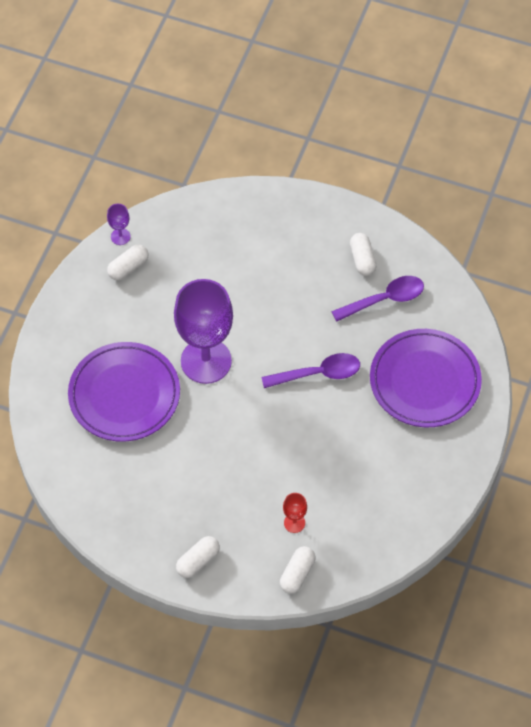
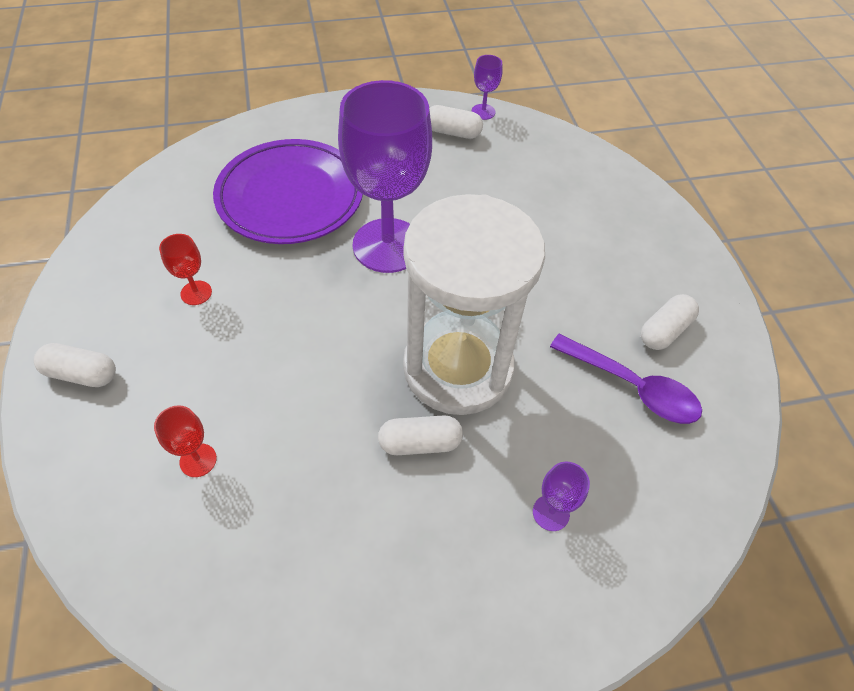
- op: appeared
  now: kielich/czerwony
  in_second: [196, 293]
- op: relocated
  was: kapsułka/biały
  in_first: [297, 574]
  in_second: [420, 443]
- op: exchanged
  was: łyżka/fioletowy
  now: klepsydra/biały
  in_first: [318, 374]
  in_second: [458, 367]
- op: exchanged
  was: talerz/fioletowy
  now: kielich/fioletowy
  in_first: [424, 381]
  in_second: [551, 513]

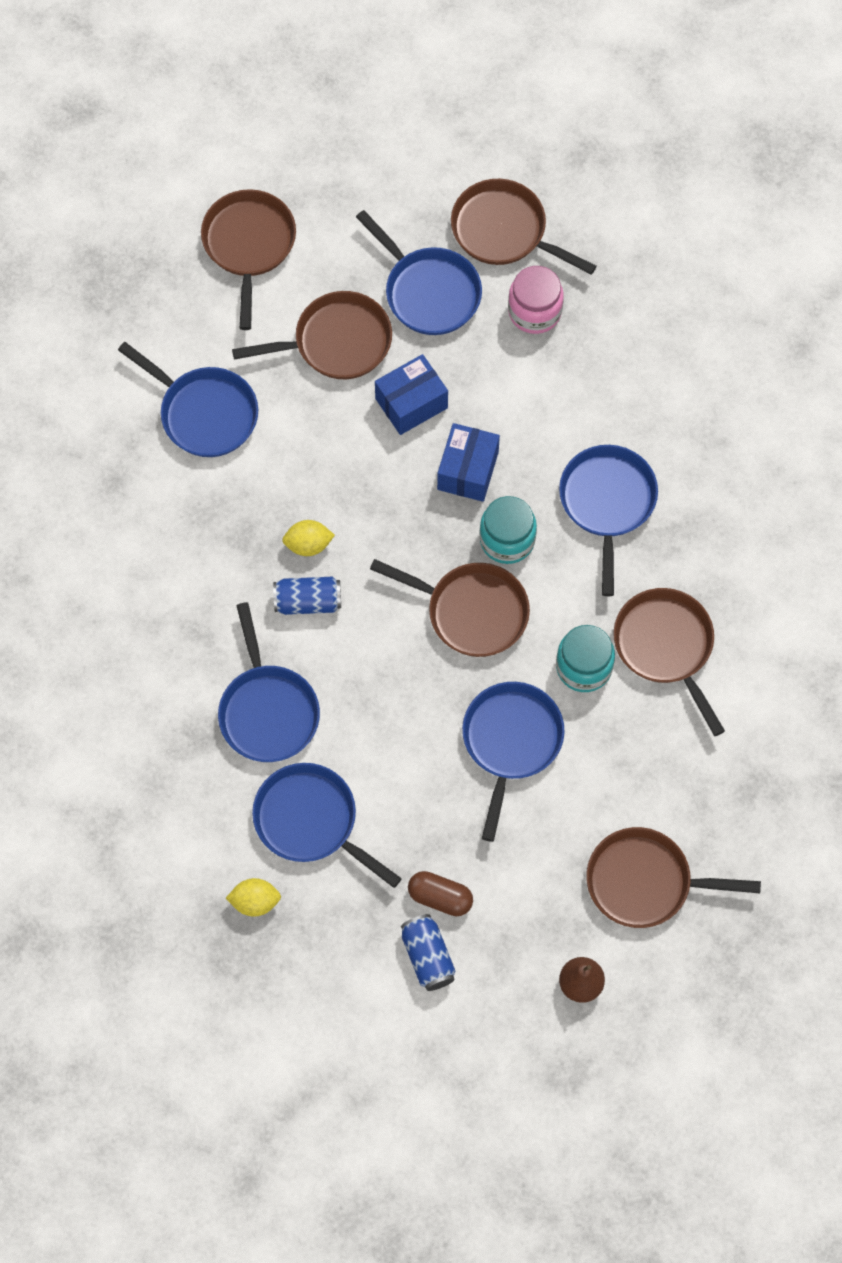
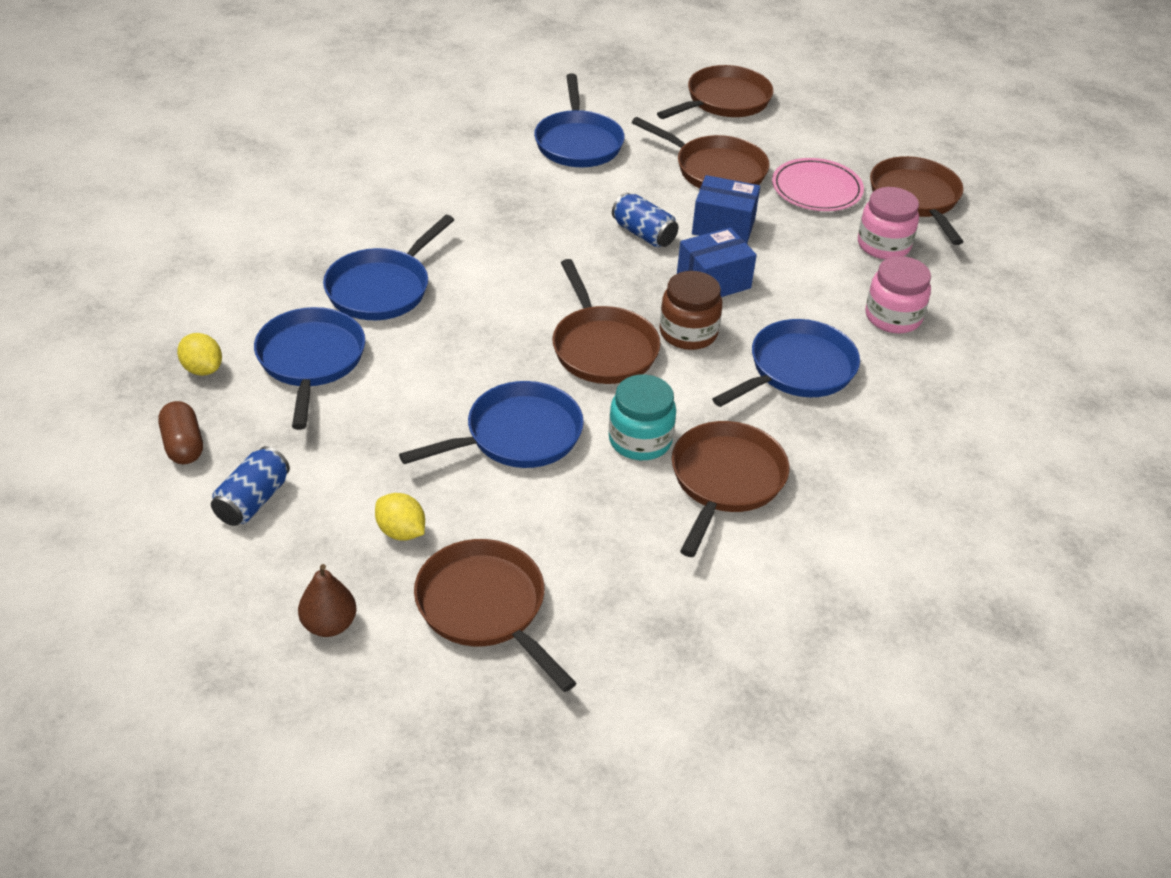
- op: relocated
  was: kapsułka/brązowy
  in_first: [440, 897]
  in_second: [183, 445]
- op: relocated
  was: cytryna/żółty
  in_first: [308, 545]
  in_second: [401, 531]
- op: relocated
  was: puszka/niebieski
  in_first: [308, 602]
  in_second: [644, 234]
- op: colour
  was: słoik/turkusowy
  now: słoik/brązowy
  in_first: [507, 540]
  in_second: [688, 333]
- op: exchanged
  was: patelnia/niebieski
  now: talerz/różowy
  in_first: [428, 291]
  in_second: [816, 189]
- op: appeared
  now: słoik/różowy
  in_second: [893, 317]

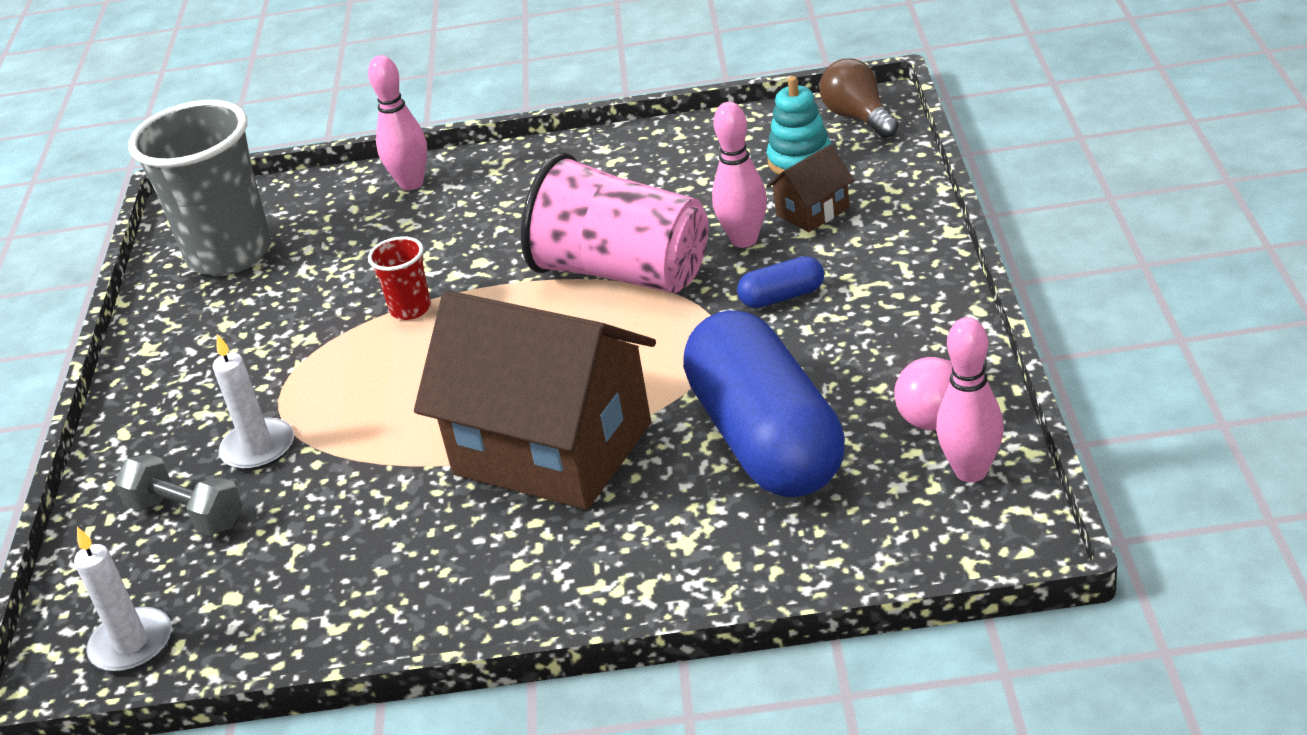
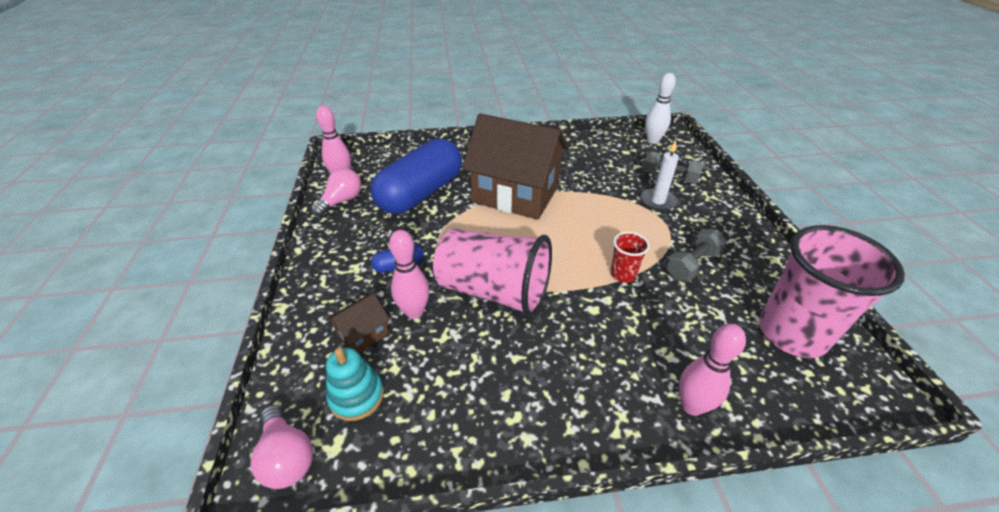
- op: colour
  was: żarówka/brązowy
  now: żarówka/różowy
  in_first: [858, 117]
  in_second: [287, 457]
- op: spun
  was: kapsułka/niebieski
  in_first: [766, 439]
  in_second: [421, 193]
  clockwise: 60
- op: exchanged
  was: świeca/biały
  now: kręgiel/biały
  in_first: [132, 644]
  in_second: [652, 141]
- op: appeared
  now: hantel/szary
  in_second: [692, 265]
- op: colour
  was: szklanka/szary
  now: szklanka/różowy
  in_first: [230, 254]
  in_second: [791, 333]

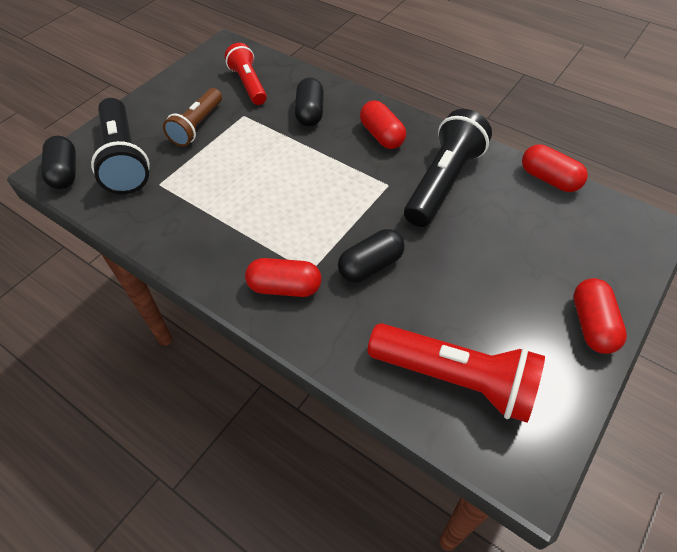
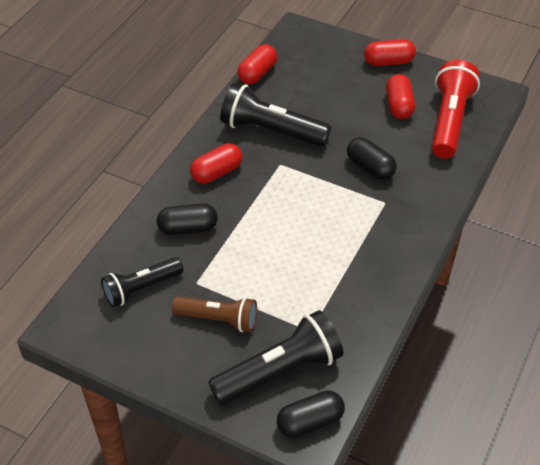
- op: colour
  was: latarka/czerwony
  now: latarka/czarny
  in_first: [249, 84]
  in_second: [141, 288]
- op: relocated
  was: kapsułka/czerwony
  in_first: [285, 287]
  in_second: [399, 106]

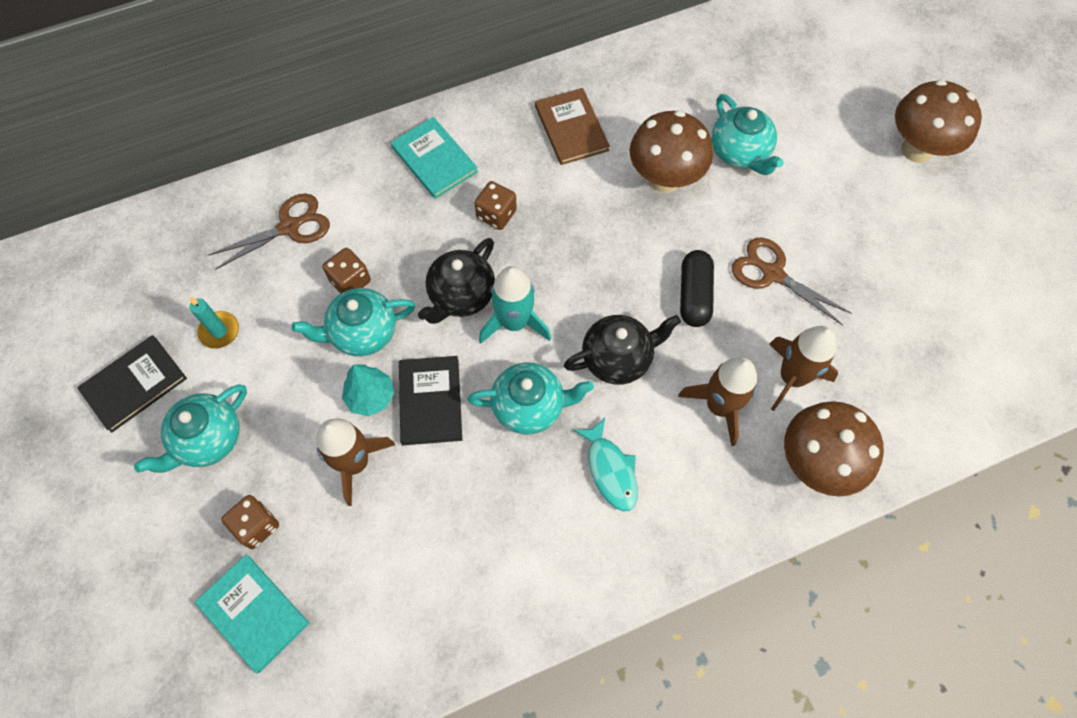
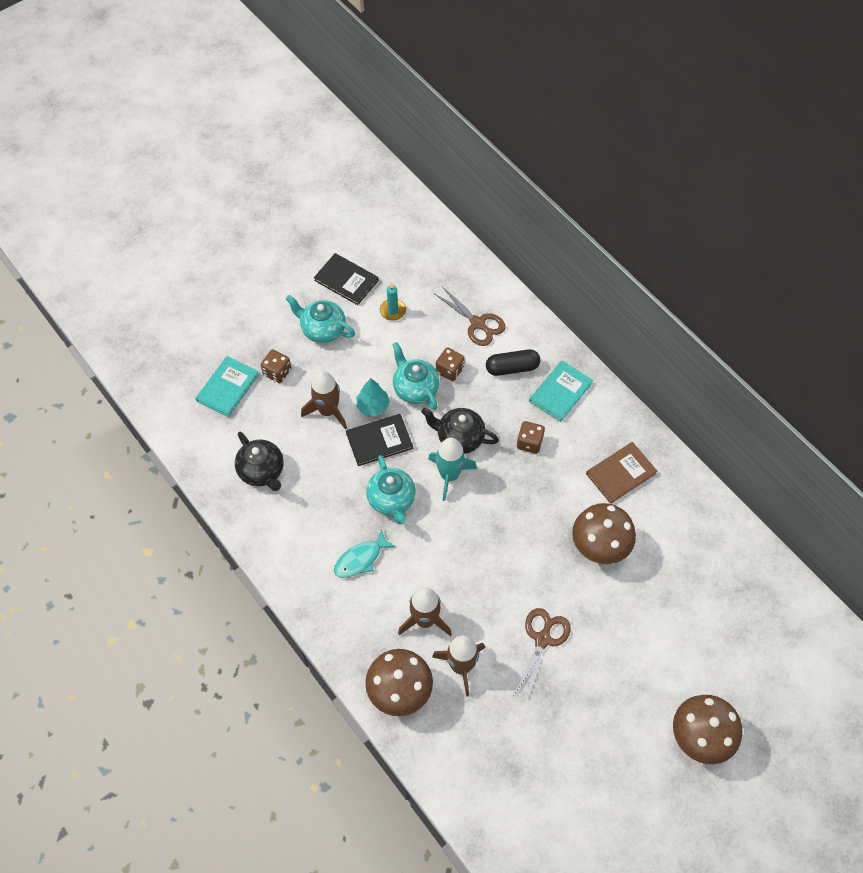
- op: relocated
  was: imbryk/czarny
  in_first: [617, 358]
  in_second: [262, 471]
- op: relocated
  was: kapsułka/czarny
  in_first: [694, 295]
  in_second: [512, 368]
- op: missing
  was: imbryk/turkusowy
  in_first: [740, 152]

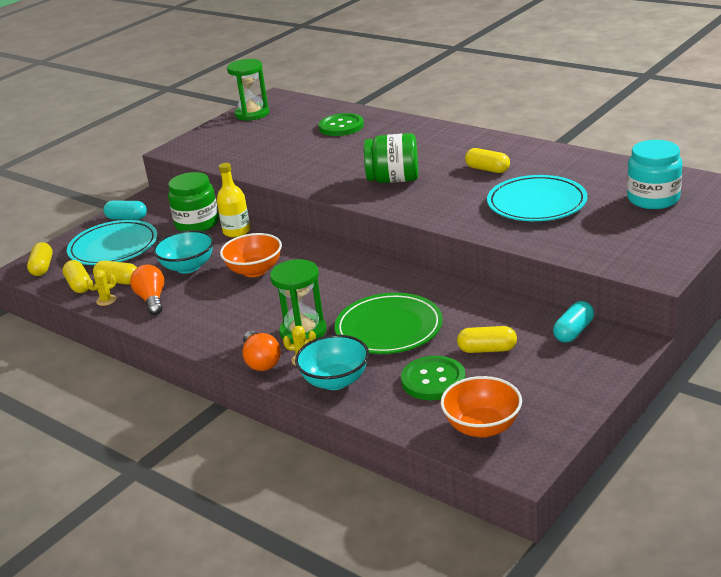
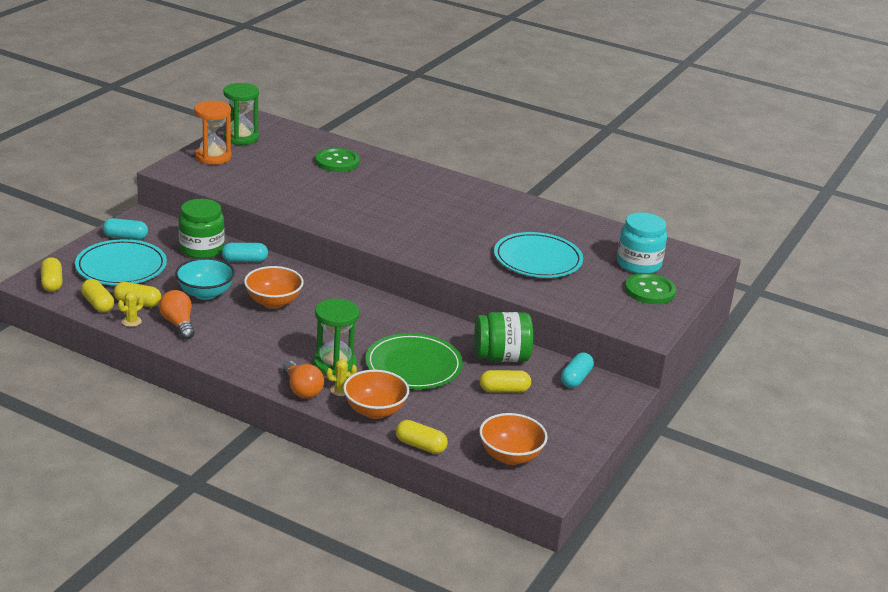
- op: appeared
  now: klepsydra/pomarańczowy
  in_second: [213, 157]
- op: exchanged
  was: butelka/żółty
  now: kapsułka/turkusowy
  in_first: [236, 231]
  in_second: [245, 260]
- op: colour
  was: miska/turkusowy
  now: miska/pomarańczowy
  in_first: [335, 381]
  in_second: [375, 411]
- op: relocated
  was: kapsułka/żółty
  in_first: [487, 169]
  in_second: [420, 446]
- op: relocated
  was: słoik/zielony
  in_first: [393, 180]
  in_second: [501, 357]
- op: relocated
  was: guzik/zielony
  in_first: [433, 380]
  in_second: [650, 291]

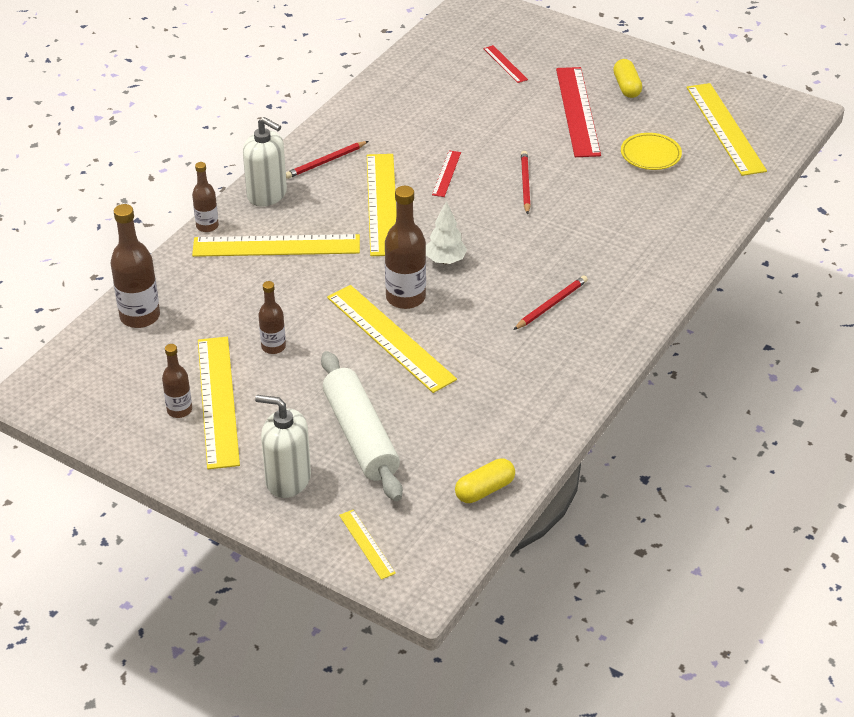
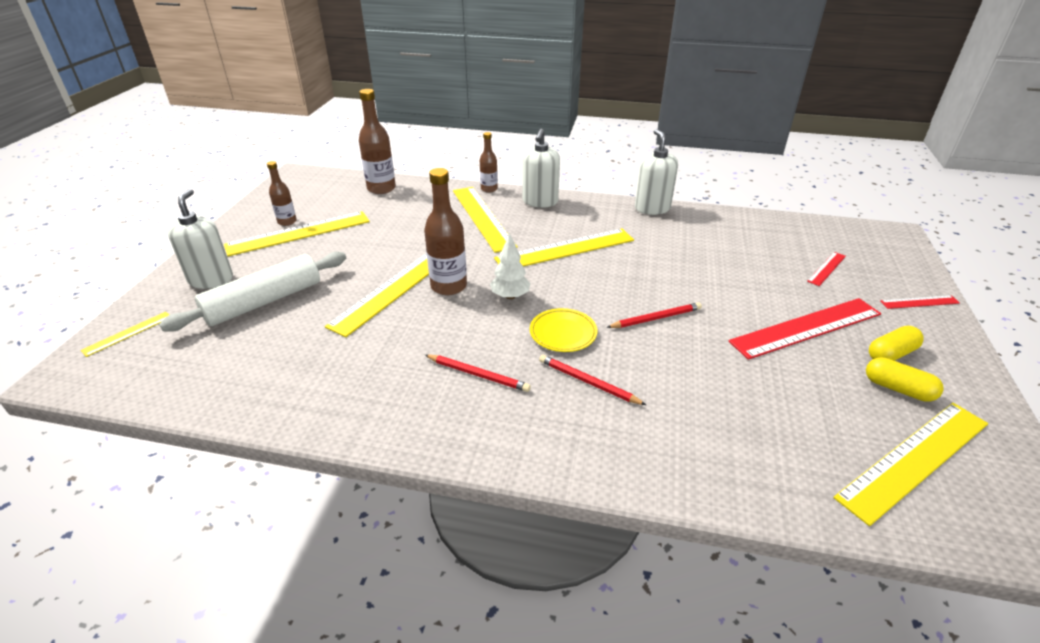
- op: relocated
  was: talerz/żółty
  in_first: [650, 155]
  in_second: [563, 333]
- op: relocated
  was: ołówek/czerwony
  in_first: [326, 162]
  in_second: [588, 382]
- op: appeared
  now: dozownik mydła/biały
  in_second: [652, 208]
- op: relocated
  was: kapsułka/żółty
  in_first: [484, 490]
  in_second: [898, 389]
- op: relocated
  was: linijka/czerwony
  in_first: [446, 173]
  in_second: [919, 302]
- op: missing
  was: butelka/brązowy
  in_first: [273, 347]

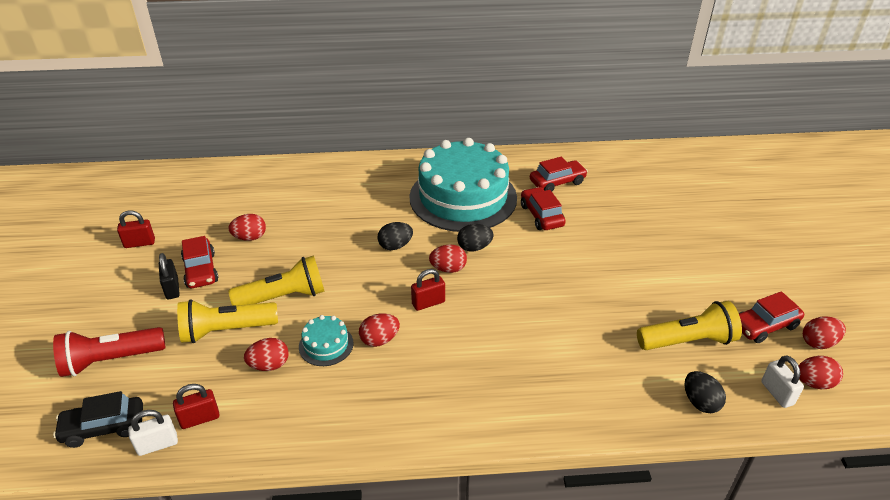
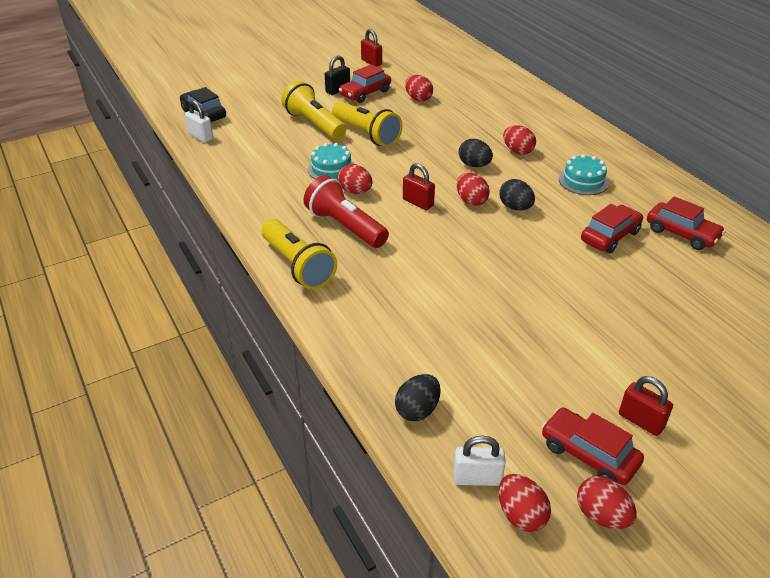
- op: relocated
  was: latarka/żółty
  in_first: [688, 341]
  in_second: [298, 266]
- op: relocated
  was: latarka/czerwony
  in_first: [111, 360]
  in_second: [345, 227]
- op: spun
  was: kłódka/biały
  in_first: [777, 393]
  in_second: [477, 478]
  clockwise: 45
- op: relocated
  was: jajko/czerwony
  in_first: [269, 365]
  in_second: [517, 151]
- op: size
  was: tort/turkusowy
  in_first: [463, 197]
  in_second: [583, 181]
  ratio: 0.4
- op: relocated
  was: kłódka/czerwony
  in_first: [200, 419]
  in_second: [641, 421]

